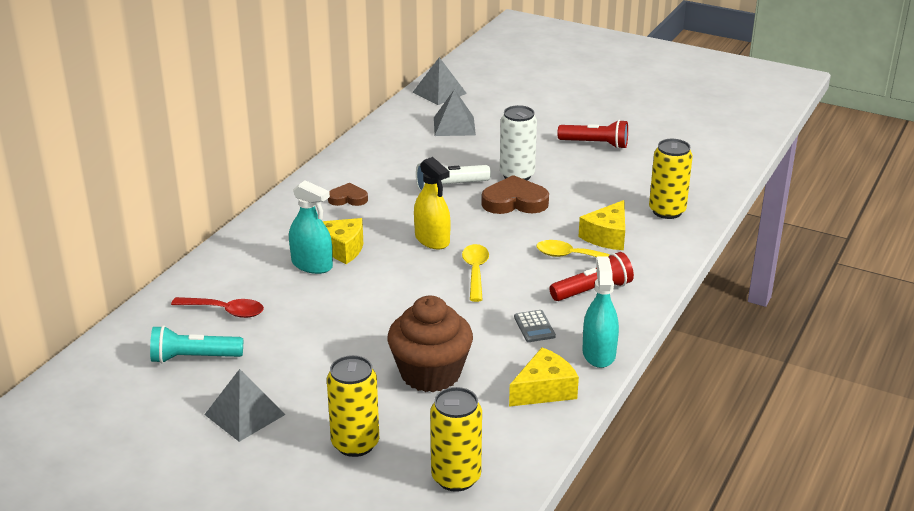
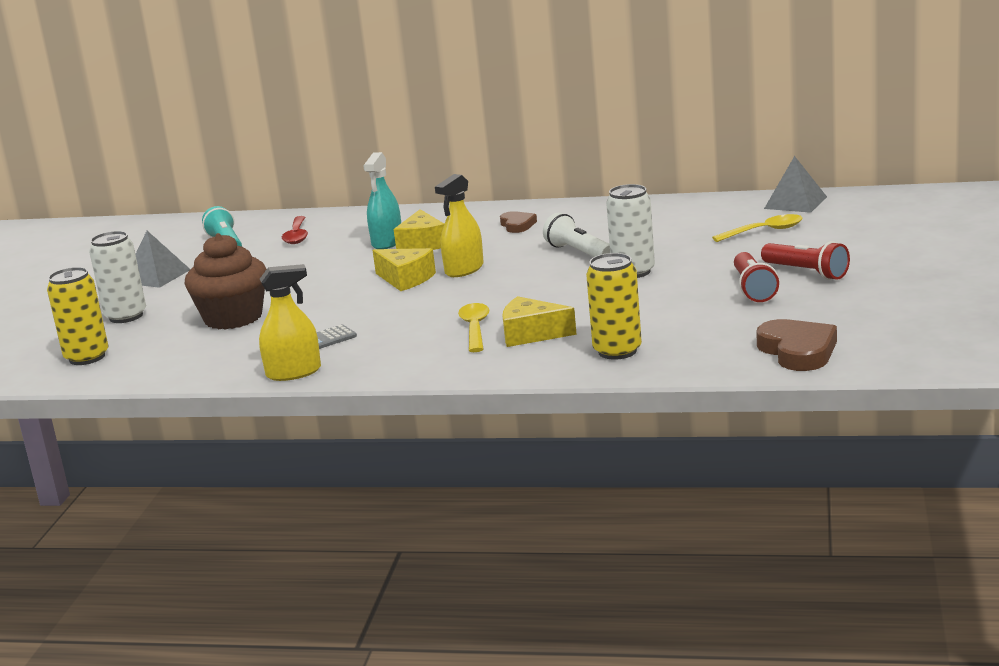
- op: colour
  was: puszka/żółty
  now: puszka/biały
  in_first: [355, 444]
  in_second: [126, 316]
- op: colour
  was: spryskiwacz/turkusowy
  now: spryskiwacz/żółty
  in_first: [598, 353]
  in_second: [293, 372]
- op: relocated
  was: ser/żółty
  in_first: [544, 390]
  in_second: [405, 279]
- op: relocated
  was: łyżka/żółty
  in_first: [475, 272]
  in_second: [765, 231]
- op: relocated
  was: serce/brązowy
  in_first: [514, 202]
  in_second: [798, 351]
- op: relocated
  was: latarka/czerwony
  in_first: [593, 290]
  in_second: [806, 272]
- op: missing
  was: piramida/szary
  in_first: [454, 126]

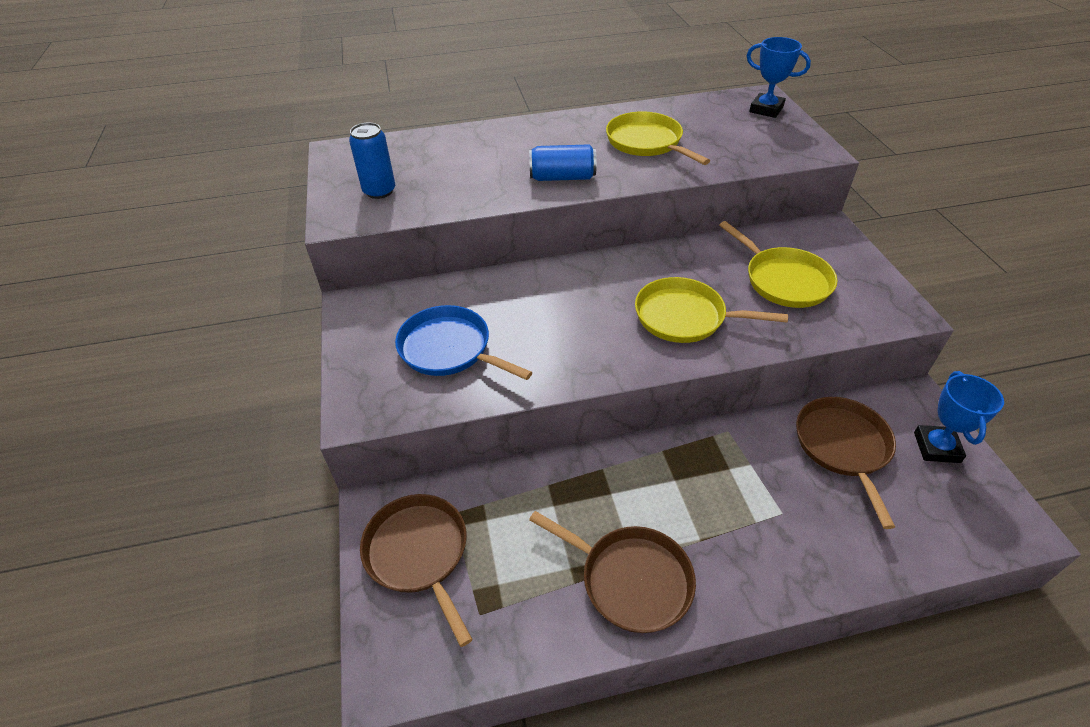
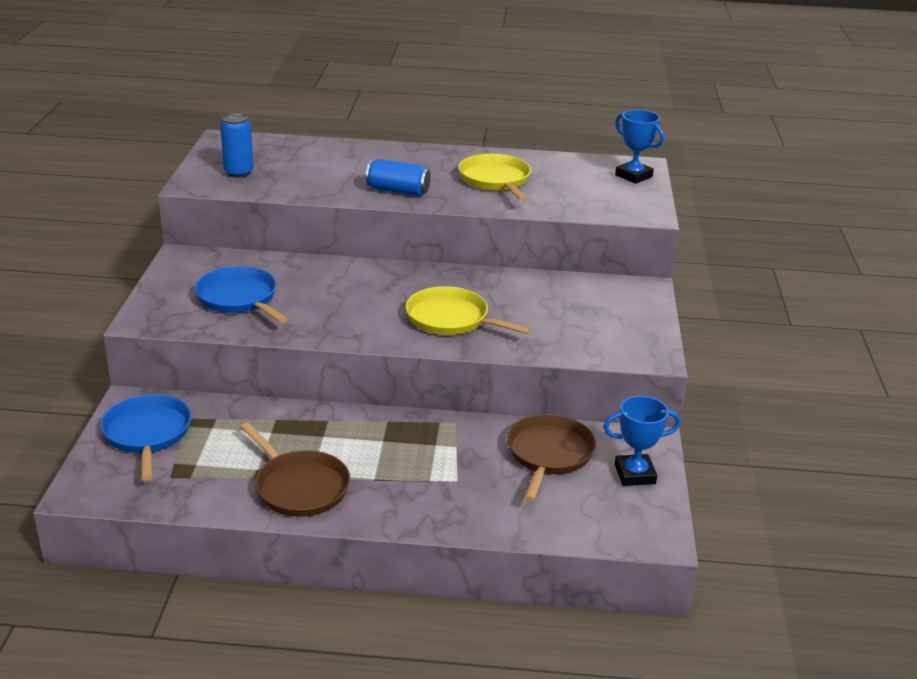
- op: colour
  was: patelnia/brązowy
  now: patelnia/niebieski
  in_first: [419, 553]
  in_second: [147, 434]
- op: spun
  was: puchar/niebieski
  in_first: [936, 447]
  in_second: [634, 474]
  clockwise: 60
- op: missing
  was: patelnia/żółty
  in_first: [784, 280]

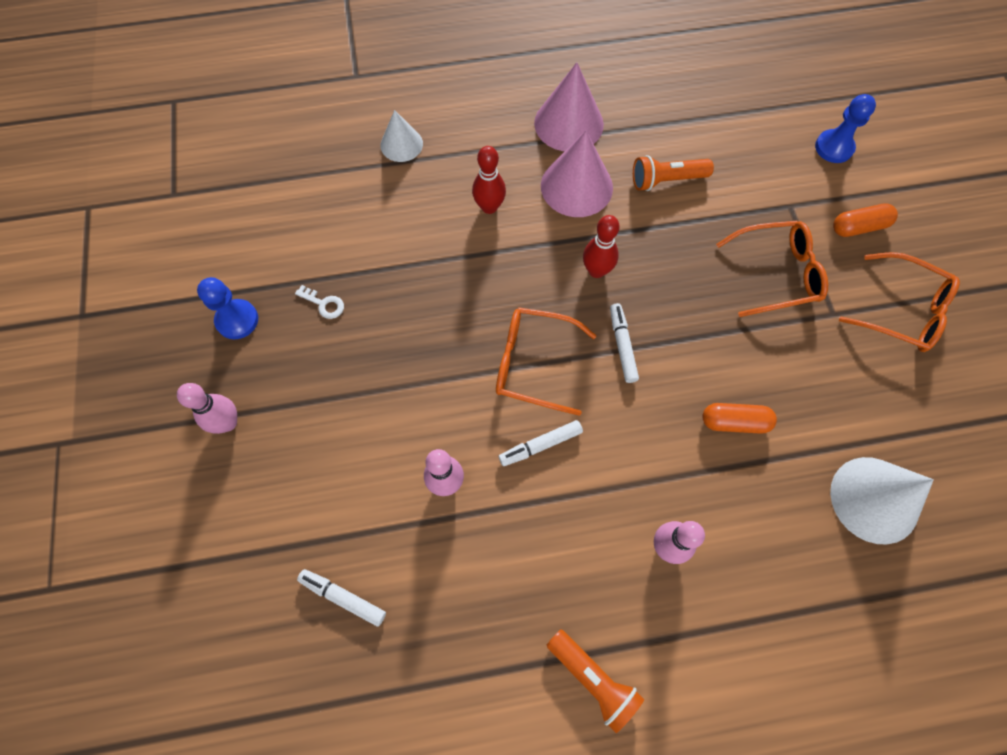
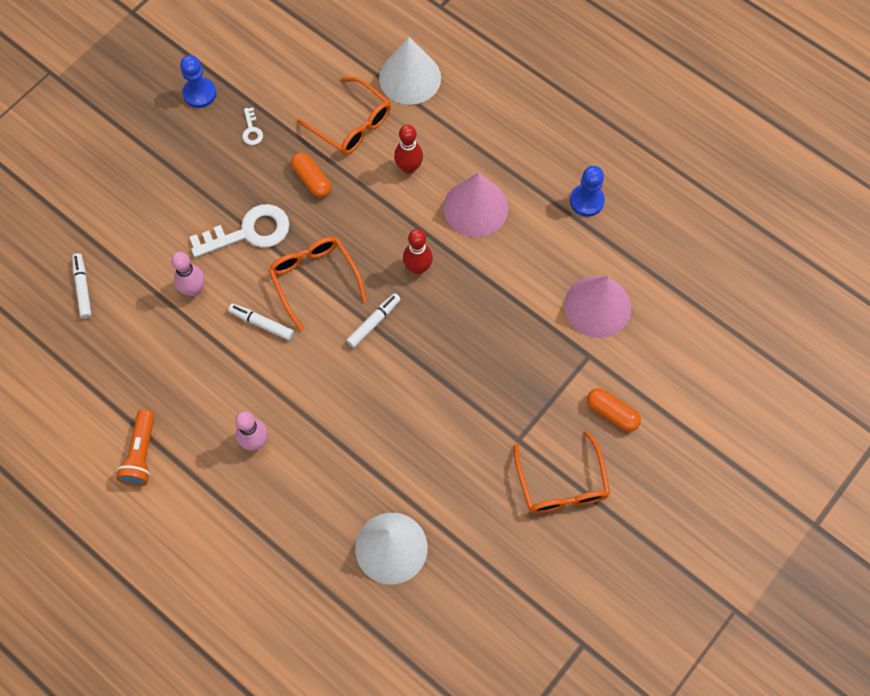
- op: appeared
  now: klucz/biały
  in_second: [249, 232]
- op: relocated
  was: kapsułka/pomarańczowy
  in_first: [734, 422]
  in_second: [312, 180]
- op: relocated
  was: okulary/pomarańczowy
  in_first: [776, 273]
  in_second: [351, 124]
- op: size
  was: stożek/biały
  in_first: [401, 144]
  in_second: [410, 77]
  ratio: 1.65
- op: relocated
  was: stożek/różowy
  in_first: [568, 123]
  in_second: [597, 306]
- op: relocated
  was: pionek/niebieski
  in_first: [834, 147]
  in_second: [586, 201]
- op: missing
  was: kręgiel/różowy
  in_first: [228, 423]
- op: missing
  was: latarka/pomarańczowy
  in_first: [666, 180]

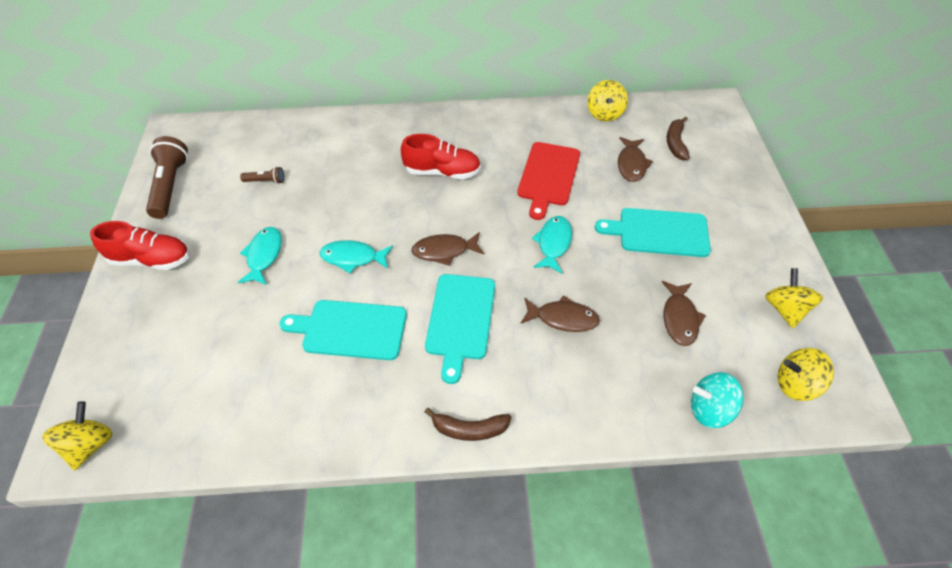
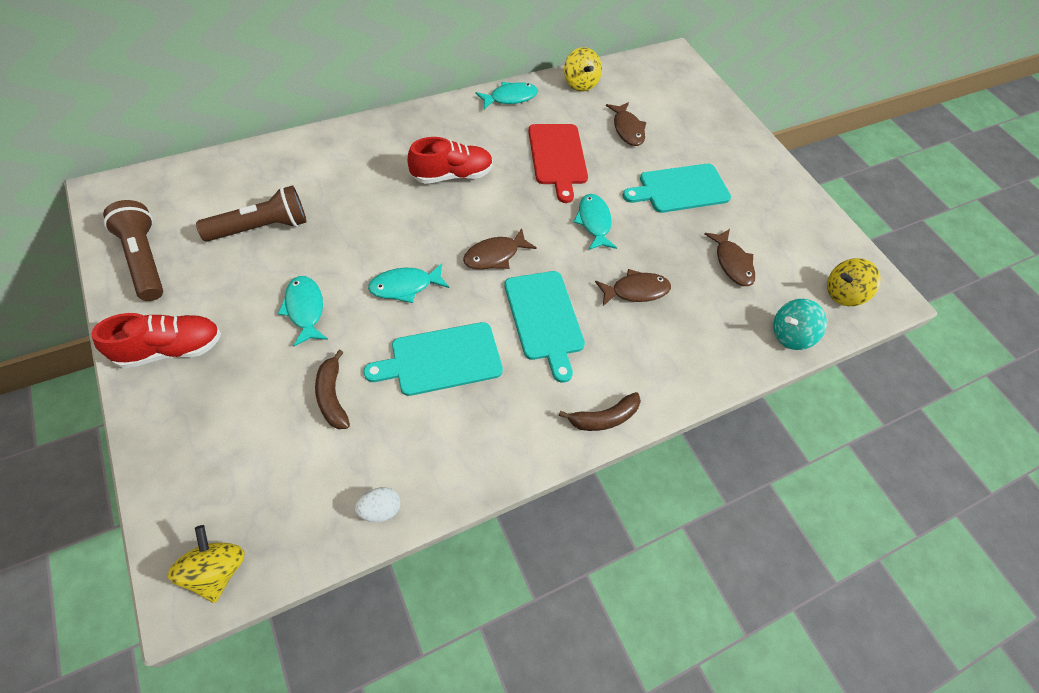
- op: size
  was: latarka/brązowy
  in_first: [265, 181]
  in_second: [261, 227]
  ratio: 2.06
- op: relocated
  was: banan/brązowy
  in_first: [675, 143]
  in_second: [332, 396]
- op: appeared
  now: jajko/biały
  in_second: [380, 509]
- op: appeared
  now: ryba/turkusowy
  in_second: [510, 97]
- op: missing
  was: bączek/żółty
  in_first: [785, 309]

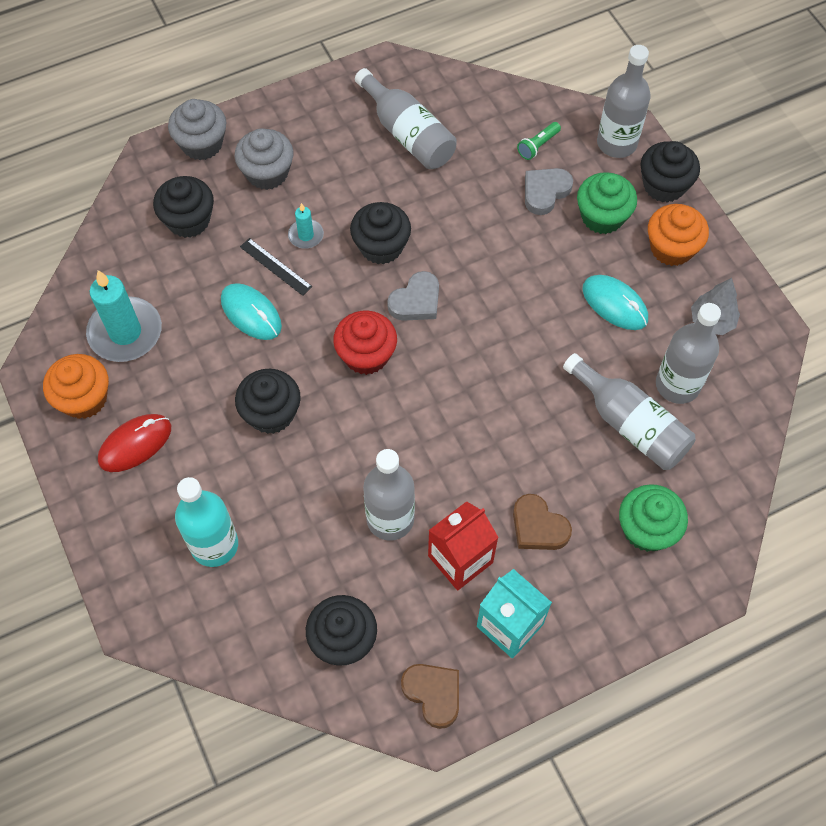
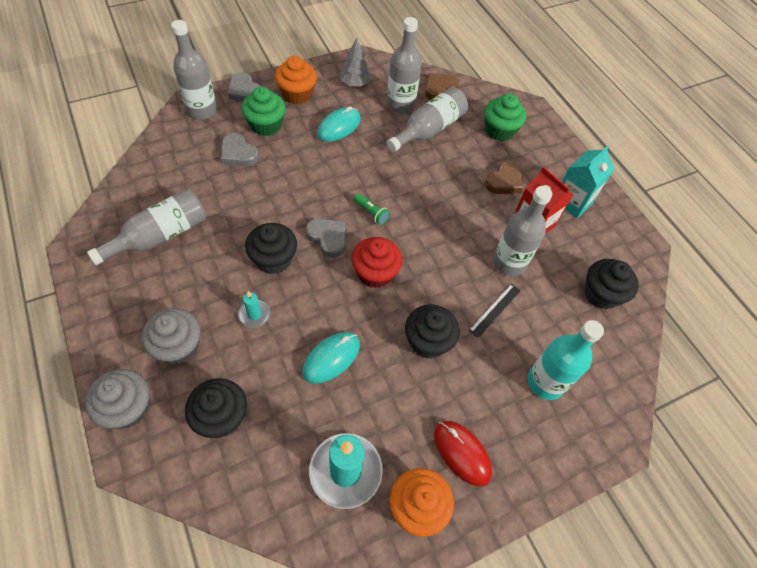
- op: exchanged
  was: muffinka/czarny
  now: serce/szary
  in_first: [664, 185]
  in_second: [245, 91]
- op: relocated
  was: latarka/zielony
  in_first: [538, 146]
  in_second: [371, 213]
- op: relocated
  was: serce/brązowy
  in_first: [433, 694]
  in_second: [439, 89]
- op: relocated
  was: linijka/czarny
  in_first: [275, 266]
  in_second: [495, 310]

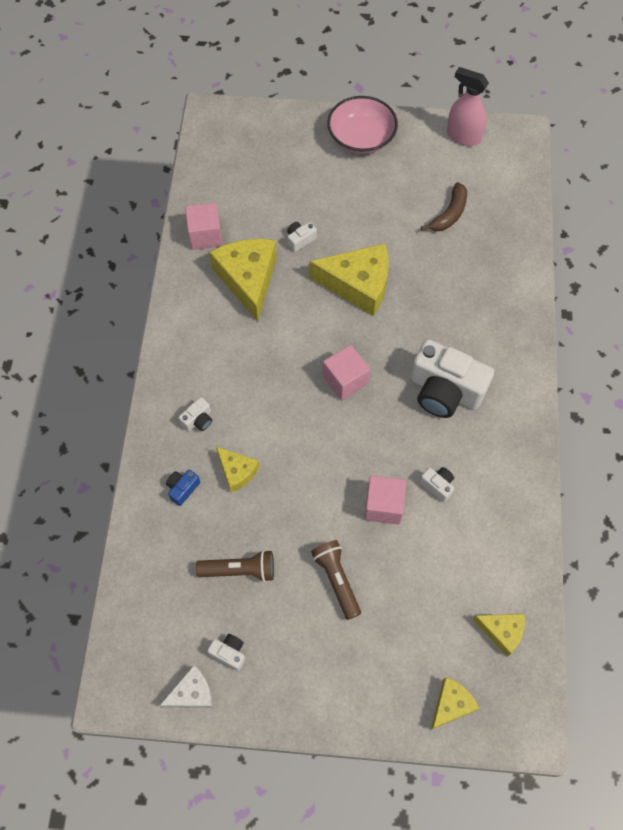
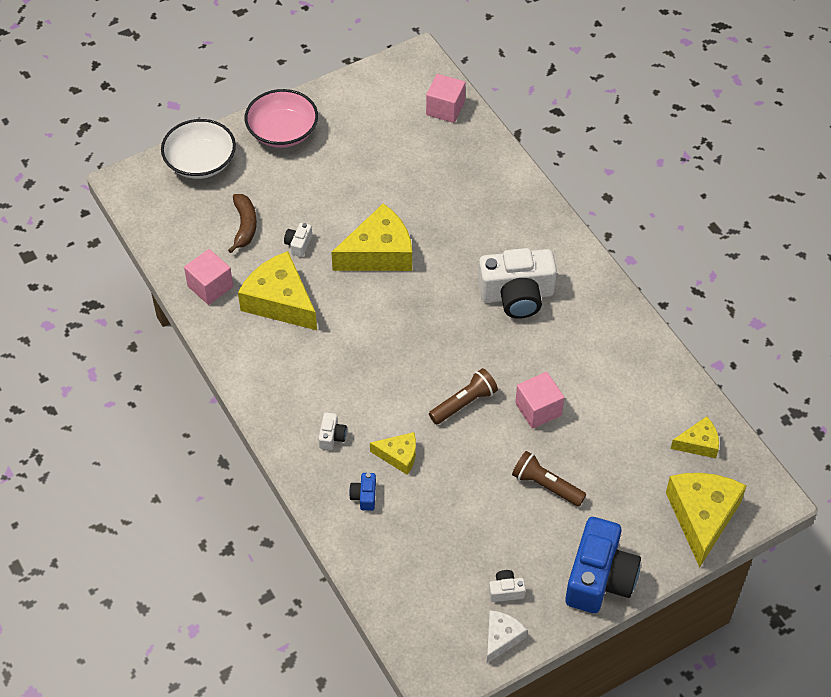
- op: appeared
  now: miska/biały
  in_second: [200, 162]
- op: relocated
  was: banan/brązowy
  in_first: [449, 214]
  in_second: [244, 226]
- op: relocated
  was: sześcian/różowy
  in_first: [345, 380]
  in_second: [445, 108]
- op: relocated
  was: latarka/brązowy
  in_first: [239, 570]
  in_second: [464, 403]
- op: appeared
  now: aparat fotograficzny/niebieski
  in_second: [599, 578]
- op: size
  was: ser/żółty
  in_first: [451, 704]
  in_second: [702, 517]
  ratio: 1.87
- op: missing
  was: aparat fotograficzny/biały
  in_first: [437, 485]
- op: missing
  was: spryskiwacz/różowy
  in_first: [463, 136]

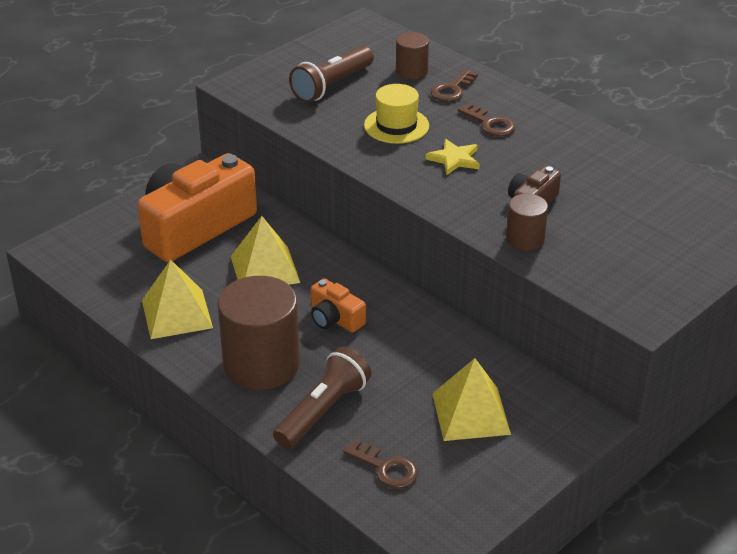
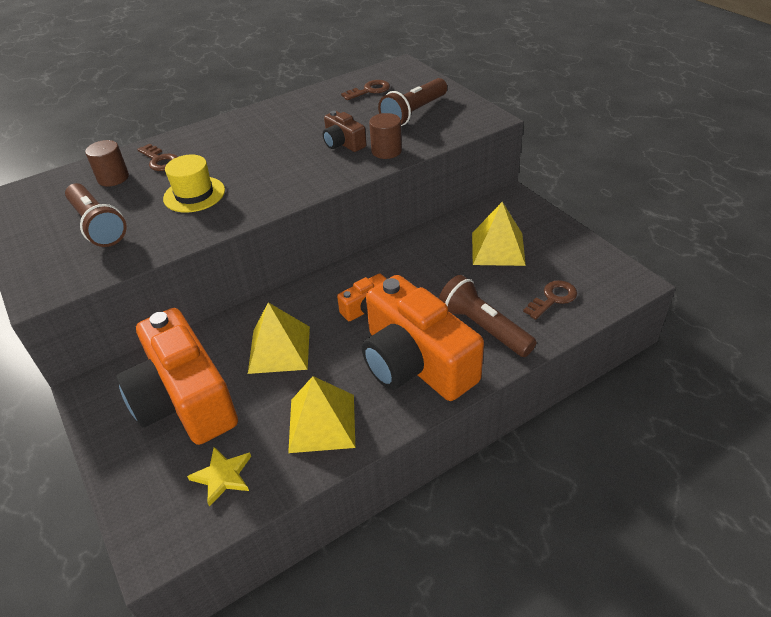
- op: relocated
  was: gwiazda/żółty
  in_first: [454, 159]
  in_second: [223, 476]
- op: relocated
  was: klucz/brązowy
  in_first: [490, 124]
  in_second: [370, 90]
- op: exchanged
  was: walec/brązowy
  now: aparat fotograficzny/pomarańczowy
  in_first: [261, 364]
  in_second: [415, 362]
- op: appeared
  now: latarka/brązowy
  in_second: [414, 113]

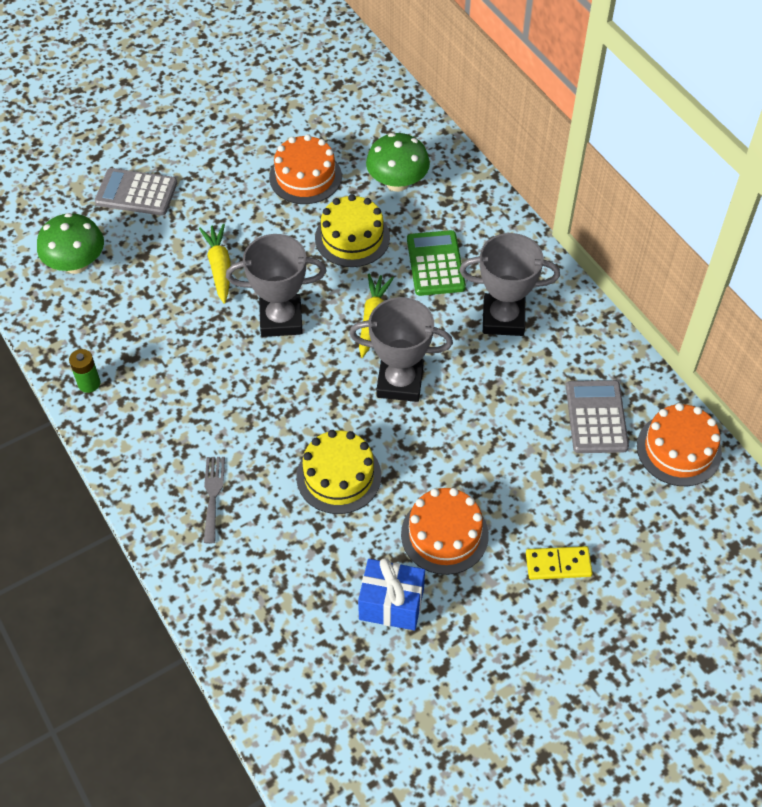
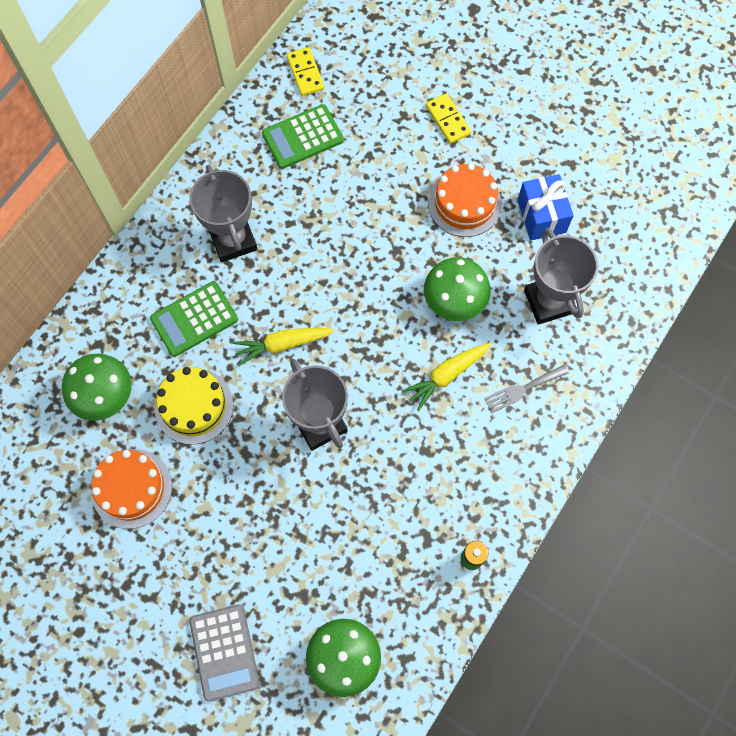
- op: colour
  was: kalkulator/szary
  now: kalkulator/zielony
  in_first: [596, 417]
  in_second: [302, 137]
- op: exchanged
  was: tort/pomarańczowy
  now: kostka domina/żółty
  in_first: [678, 449]
  in_second: [305, 73]
- op: relocated
  was: marchewka/żółty
  in_first: [219, 267]
  in_second: [446, 375]
- op: exchanged
  was: tort/żółty
  now: grzyb/zielony
  in_first: [338, 476]
  in_second: [454, 301]
- op: relocated
  was: puchar/szary
  in_first: [400, 382]
  in_second: [548, 301]

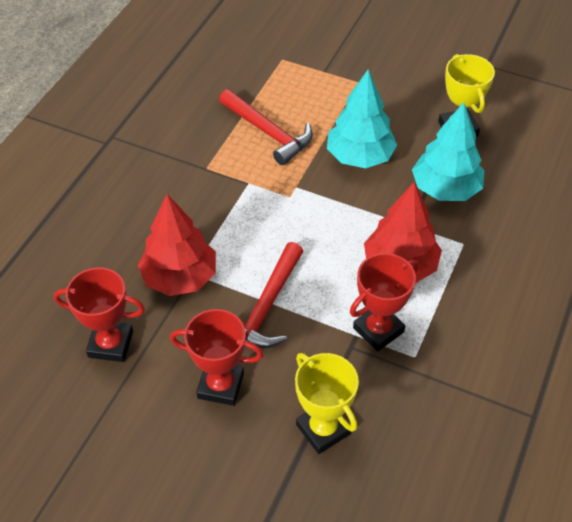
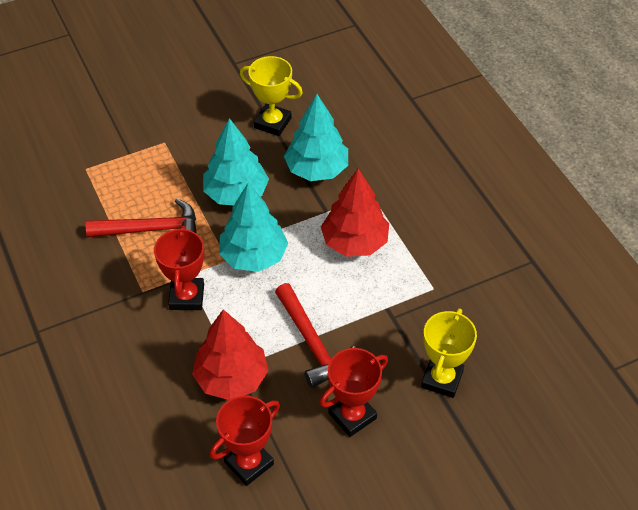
- op: relocated
  was: puchar/czerwony
  in_first: [378, 330]
  in_second: [187, 297]
- op: appeared
  now: drzewko/turkusowy
  in_second: [253, 256]
- op: spun
  was: puchar/żółty
  in_first: [323, 429]
  in_second: [442, 379]
  clockwise: -75

